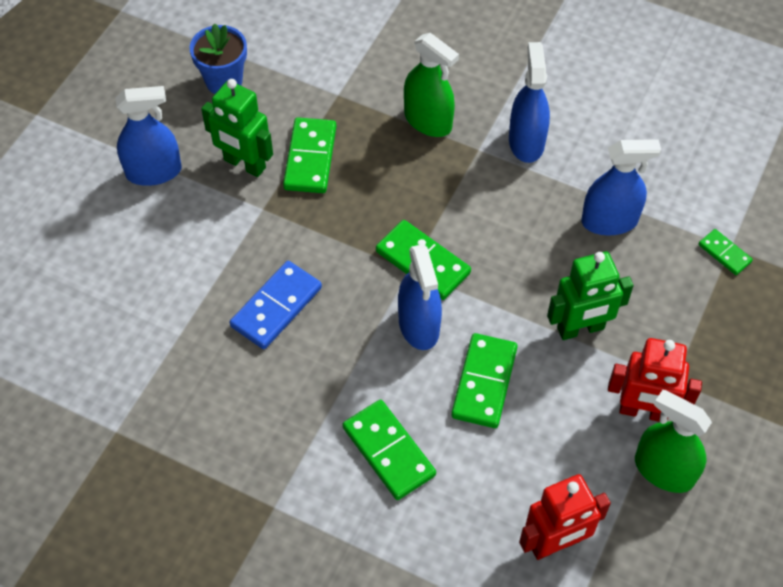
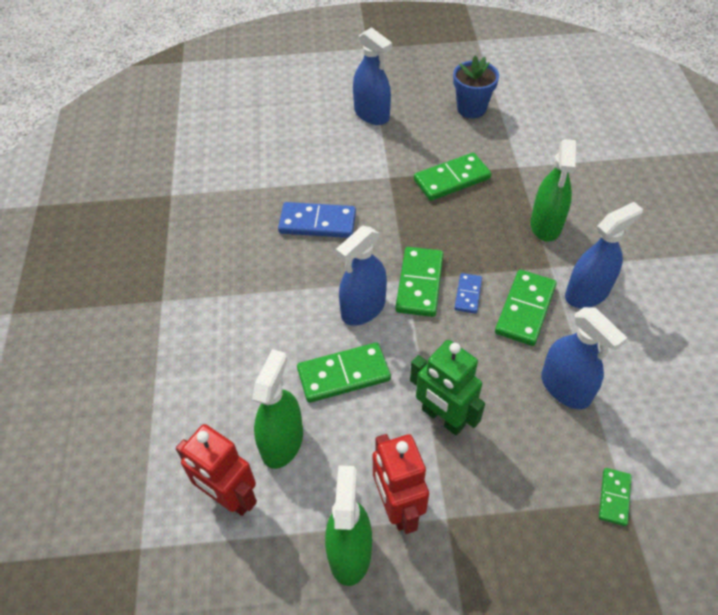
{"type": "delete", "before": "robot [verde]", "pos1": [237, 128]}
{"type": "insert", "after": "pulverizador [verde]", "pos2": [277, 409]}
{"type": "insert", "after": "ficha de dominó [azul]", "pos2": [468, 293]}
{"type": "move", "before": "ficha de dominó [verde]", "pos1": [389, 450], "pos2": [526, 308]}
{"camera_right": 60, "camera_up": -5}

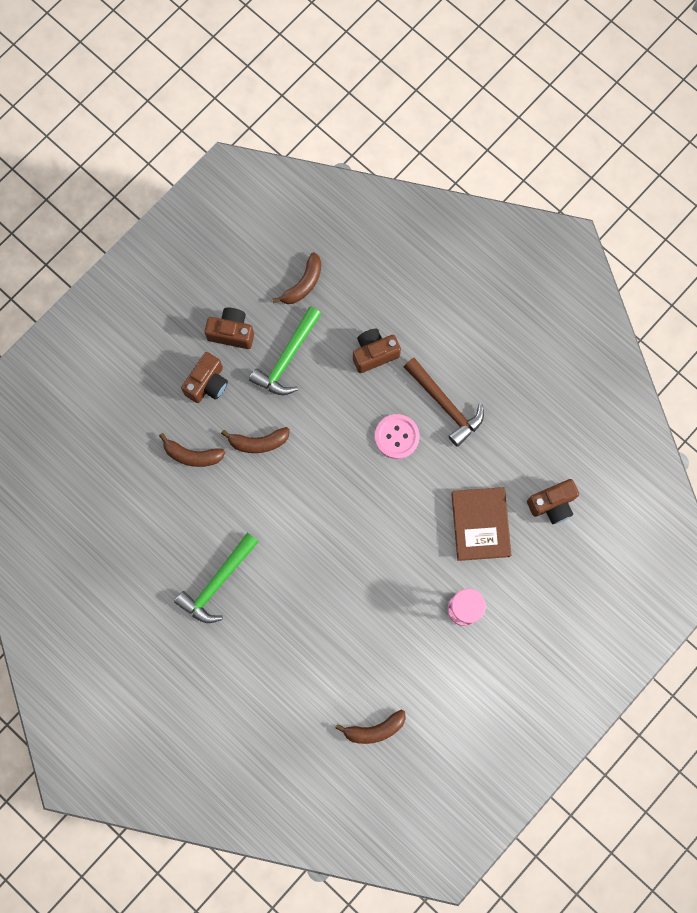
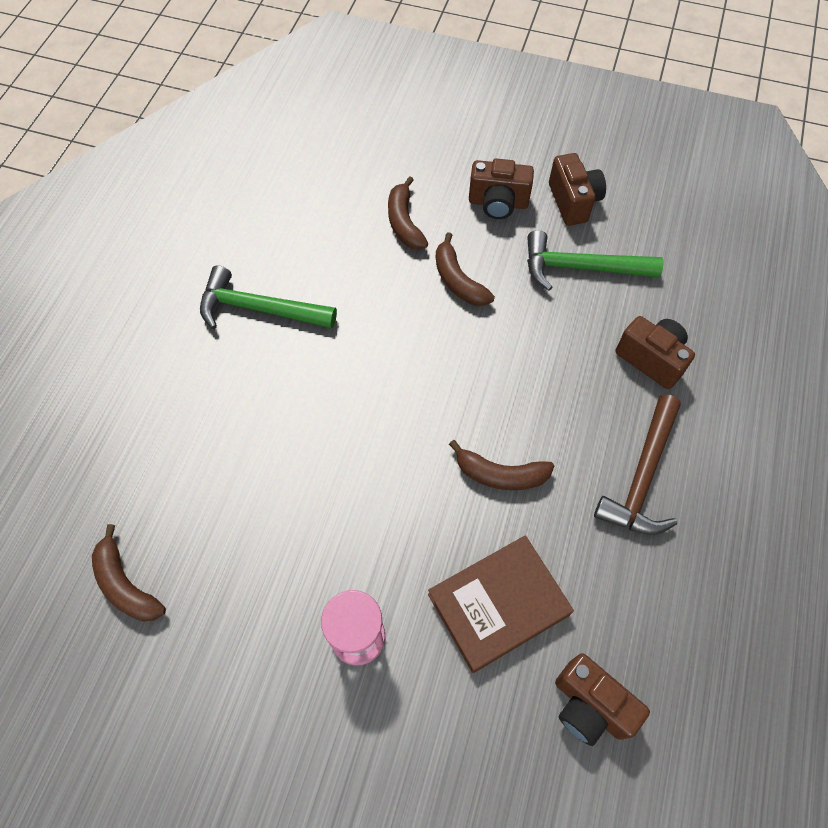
{"type": "delete", "before": "botón [rosa]", "pos1": [397, 436]}
{"type": "move", "before": "plátano [marrón]", "pos1": [296, 278], "pos2": [501, 465]}
{"camera_right": 65, "camera_up": -15}

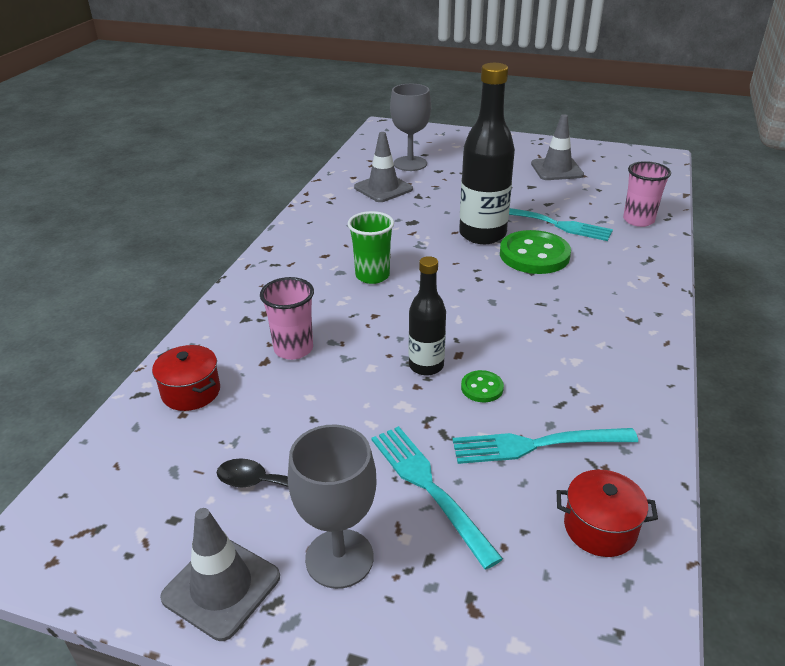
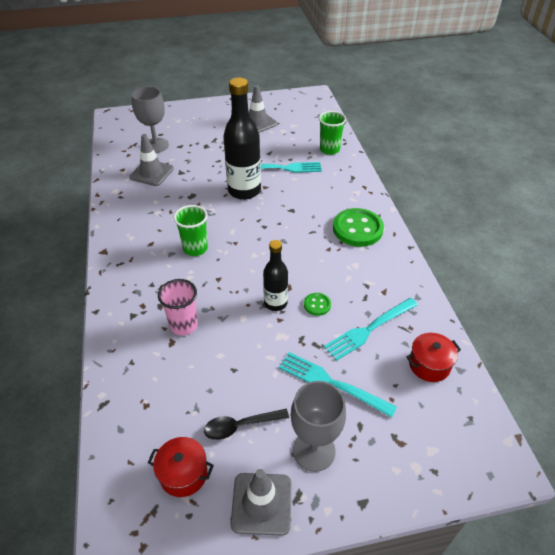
{"type": "move", "before": "olla [rojo]", "pos1": [186, 378], "pos2": [180, 467]}
{"type": "move", "before": "botón [verde]", "pos1": [535, 252], "pos2": [358, 227]}
{"type": "recolor", "before": "vaso [rosa]", "after": "vaso [verde]", "pos1": [647, 194], "pos2": [332, 133]}
{"camera_right": -30, "camera_up": 10}

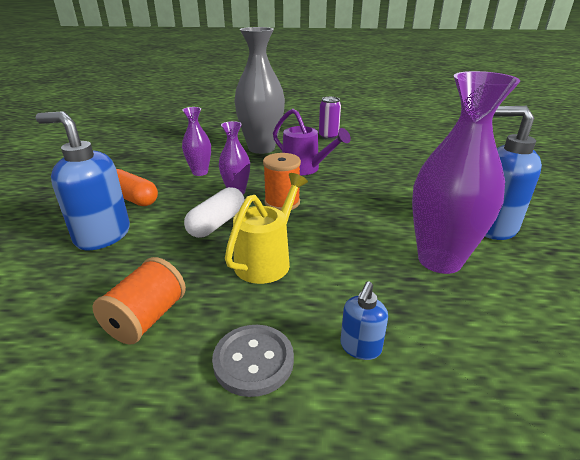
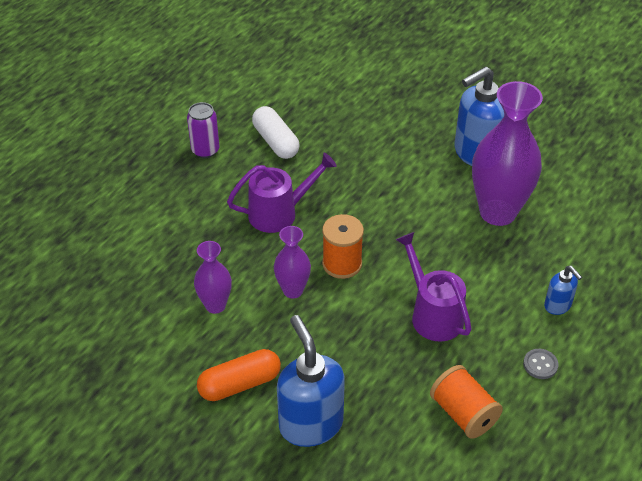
{"type": "delete", "before": "florero [gris]", "pos1": [260, 90]}
{"type": "move", "before": "cápsula [blanco]", "pos1": [214, 212], "pos2": [275, 132]}
{"type": "recolor", "before": "regadera [amarillo]", "after": "regadera [morado]", "pos1": [266, 228], "pos2": [434, 286]}
{"type": "rotate", "before": "dispensador de jabón [azul]", "pos1": [83, 181], "pos2": [311, 381], "turn": 105}
{"type": "resize", "before": "botón [gris]", "pos1": [253, 361], "pos2": [541, 364], "scale": 0.59}
{"camera_right": -60, "camera_up": 15}

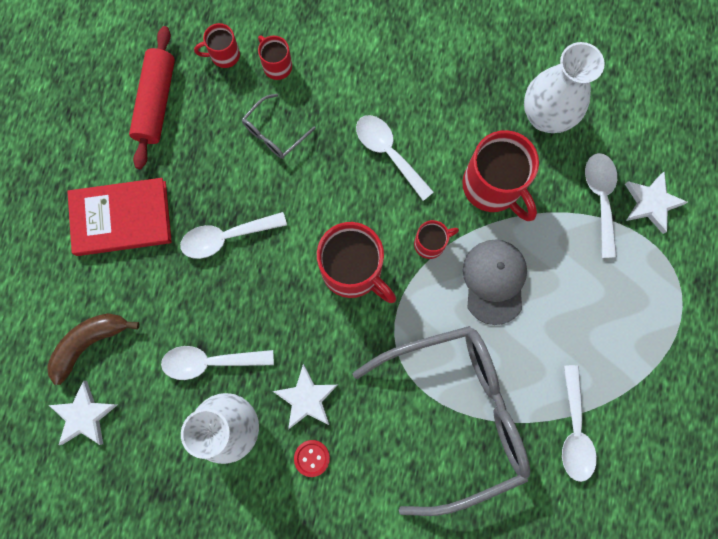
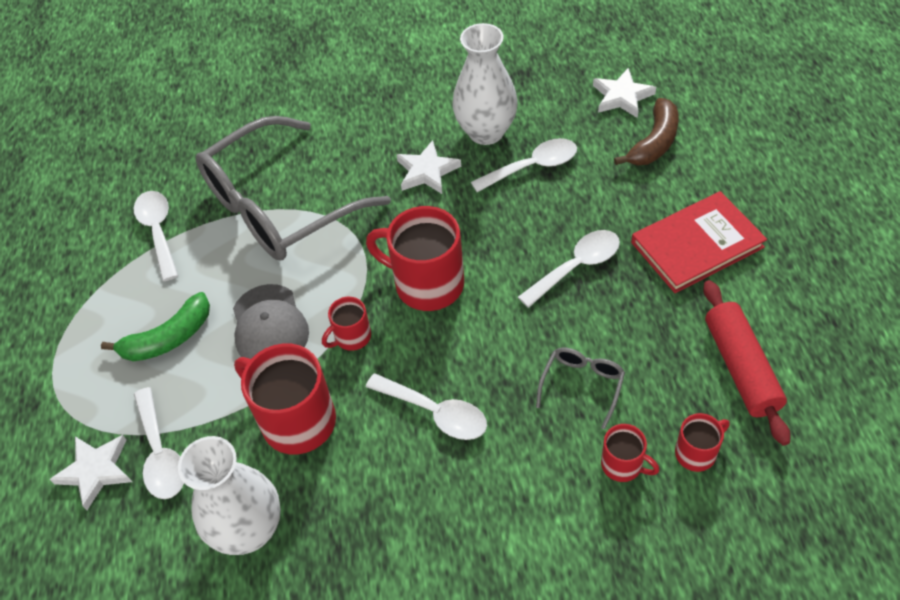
{"type": "delete", "before": "botón [rojo]", "pos1": [312, 458]}
{"type": "insert", "after": "plátano [verde]", "pos2": [155, 326]}
{"camera_right": 165, "camera_up": -25}

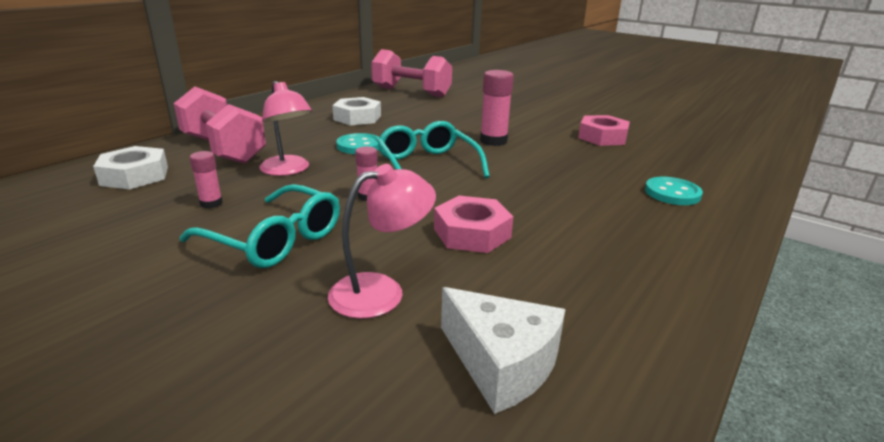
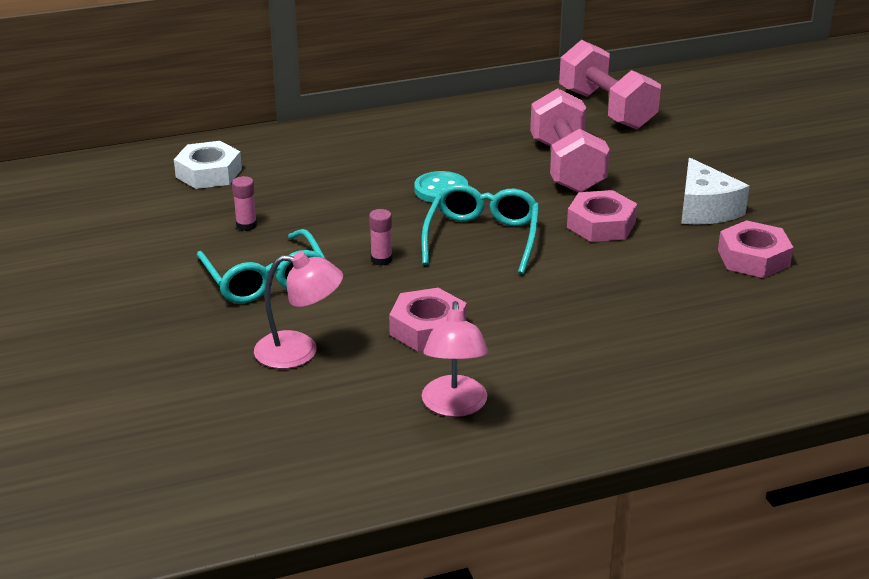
{"type": "delete", "before": "tuerca [blanco]", "pos1": [356, 111]}
{"type": "delete", "before": "botón [turquesa]", "pos1": [674, 191]}
{"type": "move", "before": "mancuerna [rosa]", "pos1": [220, 125], "pos2": [570, 140]}
{"type": "move", "before": "lámpara [rosa]", "pos1": [285, 128], "pos2": [455, 359]}
{"type": "move", "before": "queso [blanco]", "pos1": [503, 350], "pos2": [715, 191]}
{"type": "replace", "before": "barra de pegamento [rosa]", "after": "tuerca [rosa]", "pos1": [497, 108], "pos2": [602, 216]}
{"camera_right": 35, "camera_up": 5}

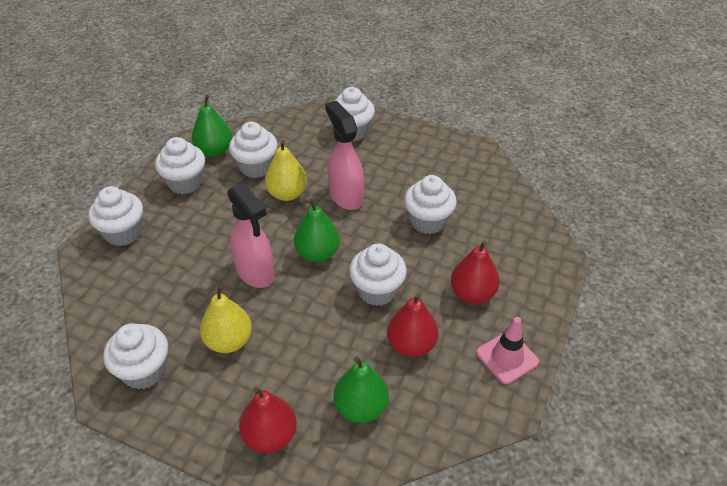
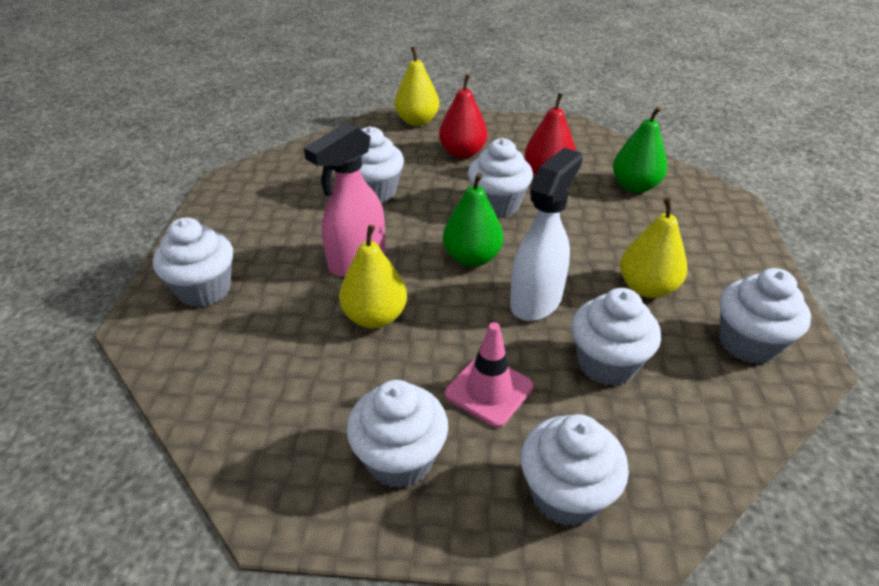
{"type": "delete", "before": "pera [verde]", "pos1": [212, 126]}
{"type": "delete", "before": "pera [rojo]", "pos1": [268, 420]}
{"type": "insert", "after": "pera [amarillo]", "pos2": [417, 86]}
{"type": "move", "before": "magdalena [blanco]", "pos1": [253, 150], "pos2": [616, 337]}
{"type": "move", "before": "cono de tráfico [rosa]", "pos1": [507, 350], "pos2": [489, 375]}
{"type": "recolor", "before": "pulverizador [rosa]", "after": "pulverizador [blanco]", "pos1": [251, 235], "pos2": [546, 234]}
{"camera_right": -110, "camera_up": -5}

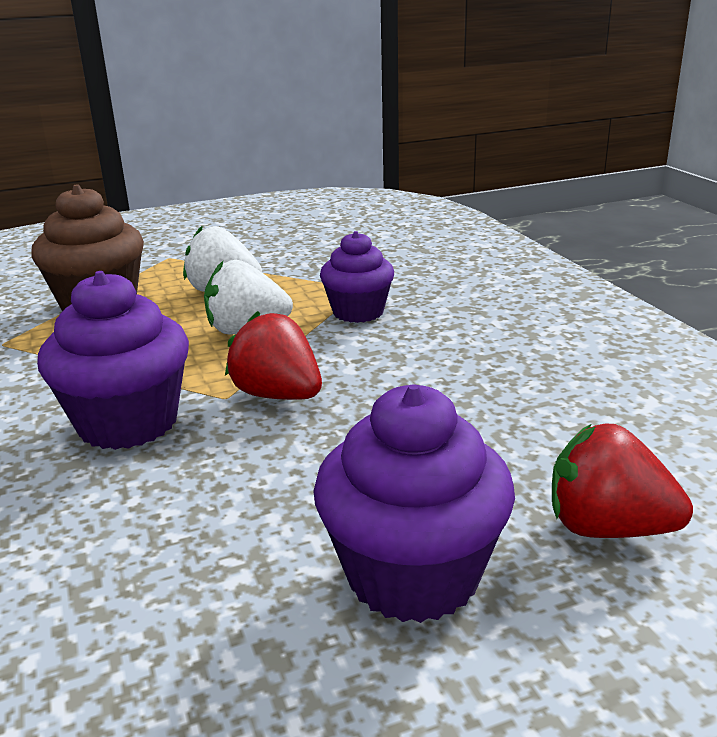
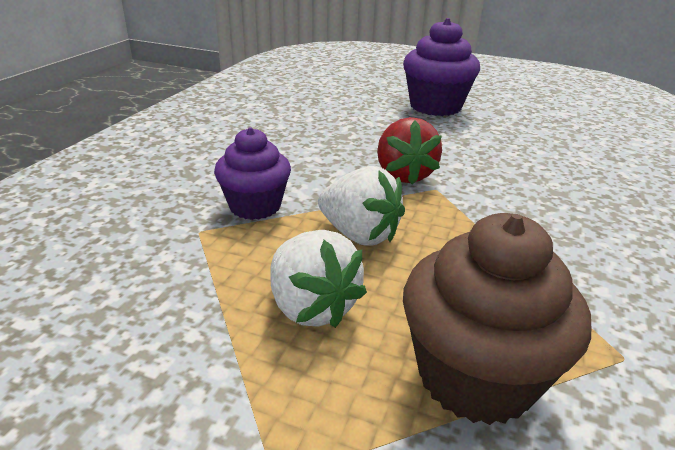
{"type": "delete", "before": "magdalena [morado]", "pos1": [113, 360]}
{"type": "delete", "before": "fresa [rojo]", "pos1": [622, 480]}
{"camera_right": -140, "camera_up": 5}

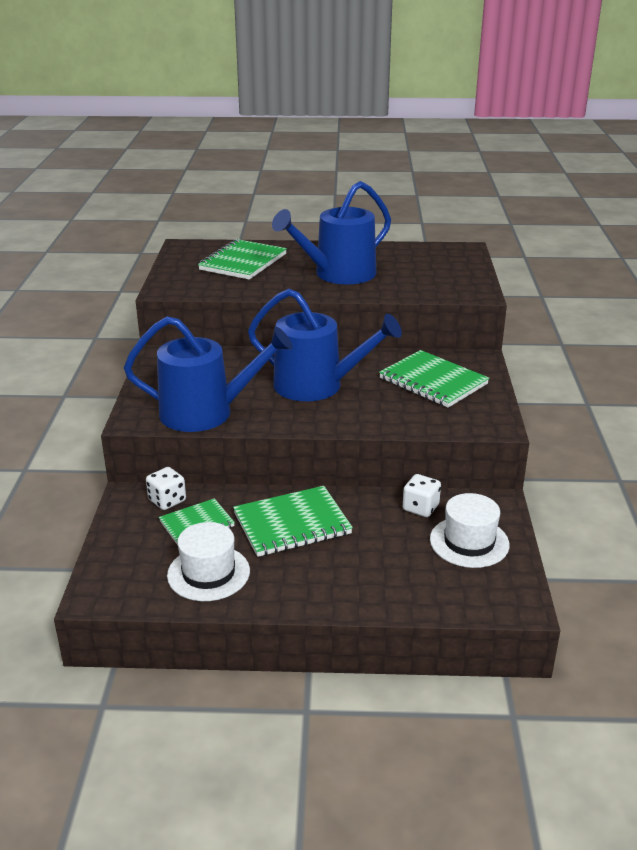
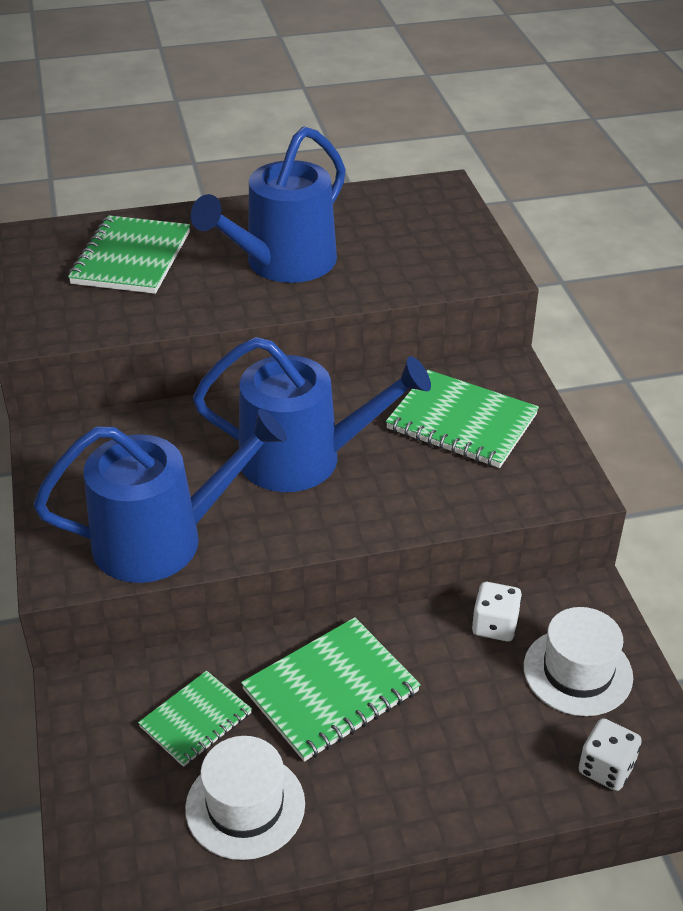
{"type": "move", "before": "dado [blanco]", "pos1": [166, 488], "pos2": [610, 754]}
{"camera_right": -15, "camera_up": 10}

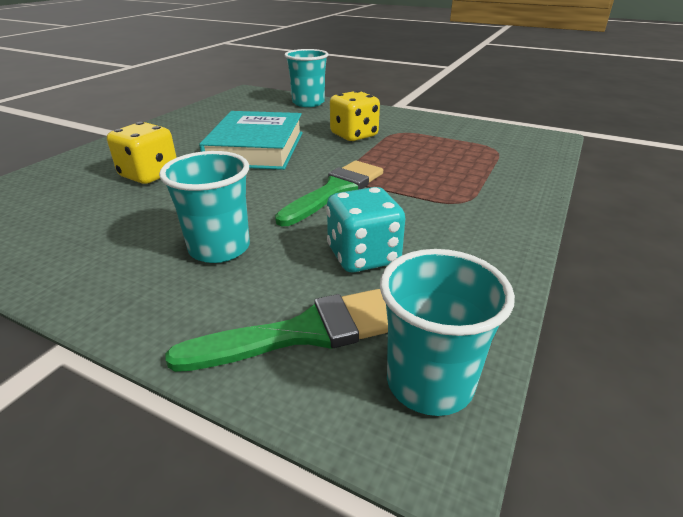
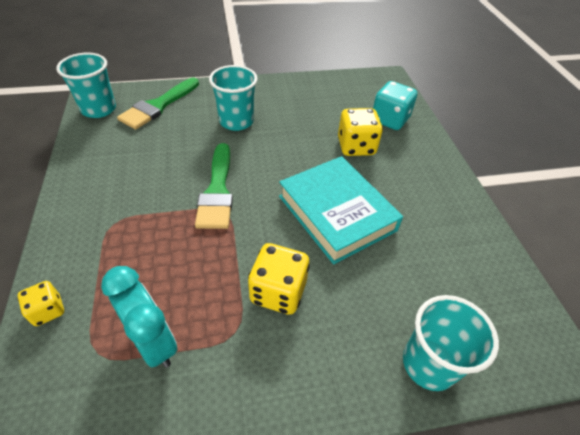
{"type": "insert", "after": "dado [amarillo]", "pos2": [41, 303]}
{"type": "insert", "after": "despertador [turquesa]", "pos2": [139, 317]}
{"type": "move", "before": "dado [turquesa]", "pos1": [365, 229], "pos2": [395, 105]}
{"camera_right": 140, "camera_up": 15}

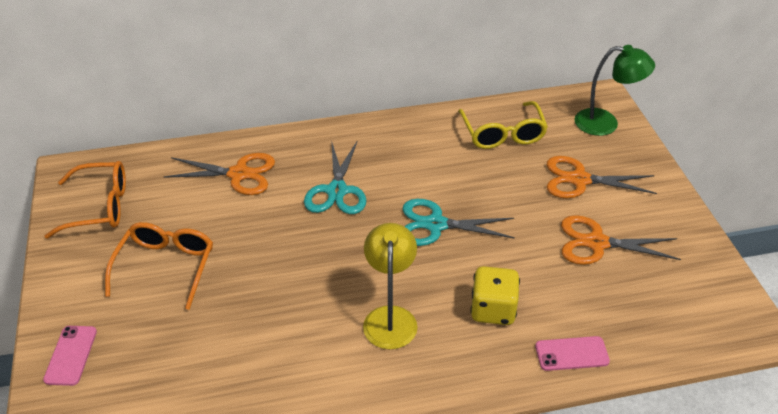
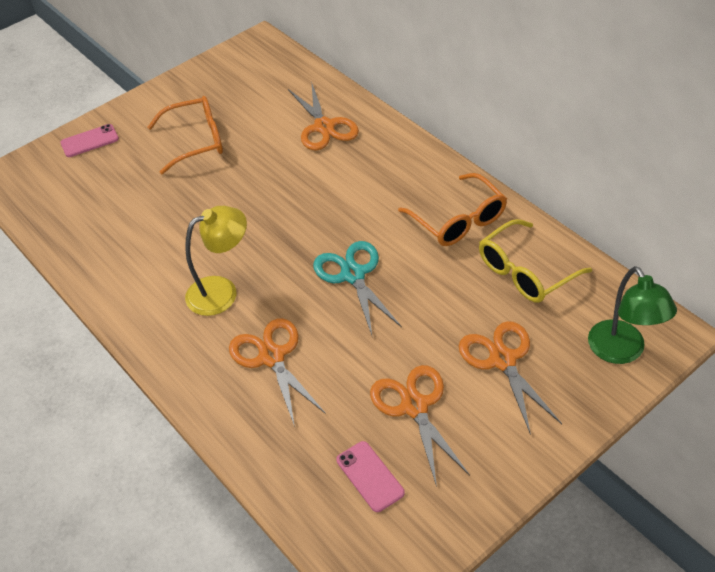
{"type": "delete", "before": "tijeras [turquesa]", "pos1": [335, 177]}
{"type": "move", "before": "gafas [naranja]", "pos1": [85, 200], "pos2": [452, 209]}
{"type": "move", "before": "móvil [rosa]", "pos1": [572, 353], "pos2": [370, 476]}
{"type": "replace", "before": "dado [amarillo]", "after": "tijeras [naranja]", "pos1": [495, 295], "pos2": [277, 372]}
{"camera_right": 65, "camera_up": 5}

